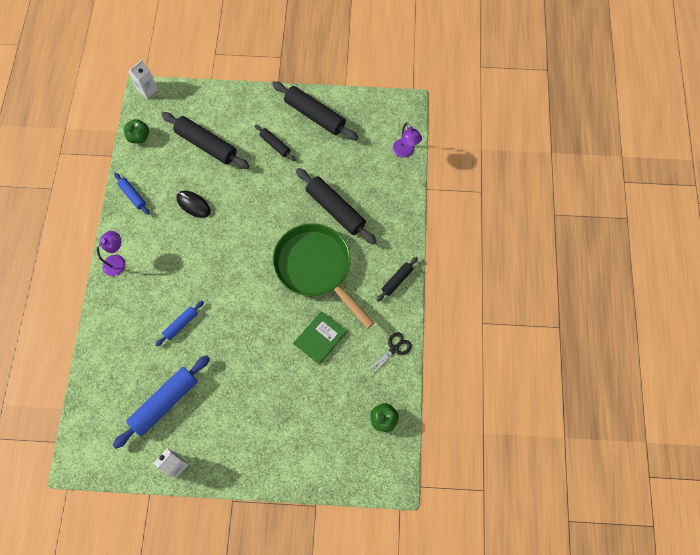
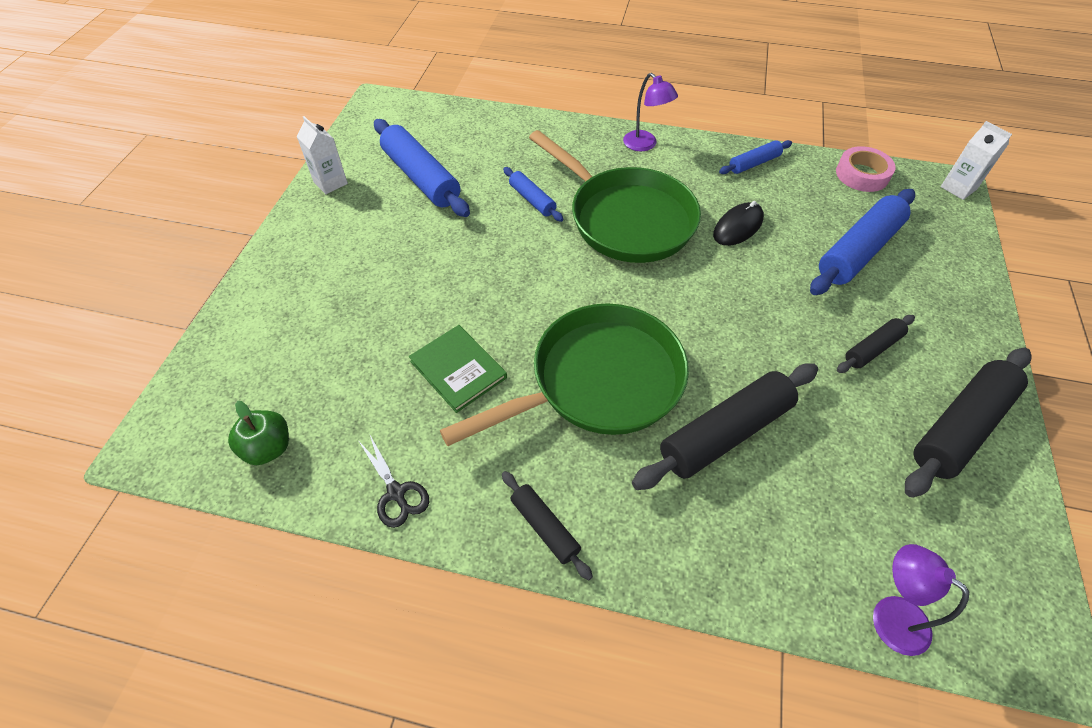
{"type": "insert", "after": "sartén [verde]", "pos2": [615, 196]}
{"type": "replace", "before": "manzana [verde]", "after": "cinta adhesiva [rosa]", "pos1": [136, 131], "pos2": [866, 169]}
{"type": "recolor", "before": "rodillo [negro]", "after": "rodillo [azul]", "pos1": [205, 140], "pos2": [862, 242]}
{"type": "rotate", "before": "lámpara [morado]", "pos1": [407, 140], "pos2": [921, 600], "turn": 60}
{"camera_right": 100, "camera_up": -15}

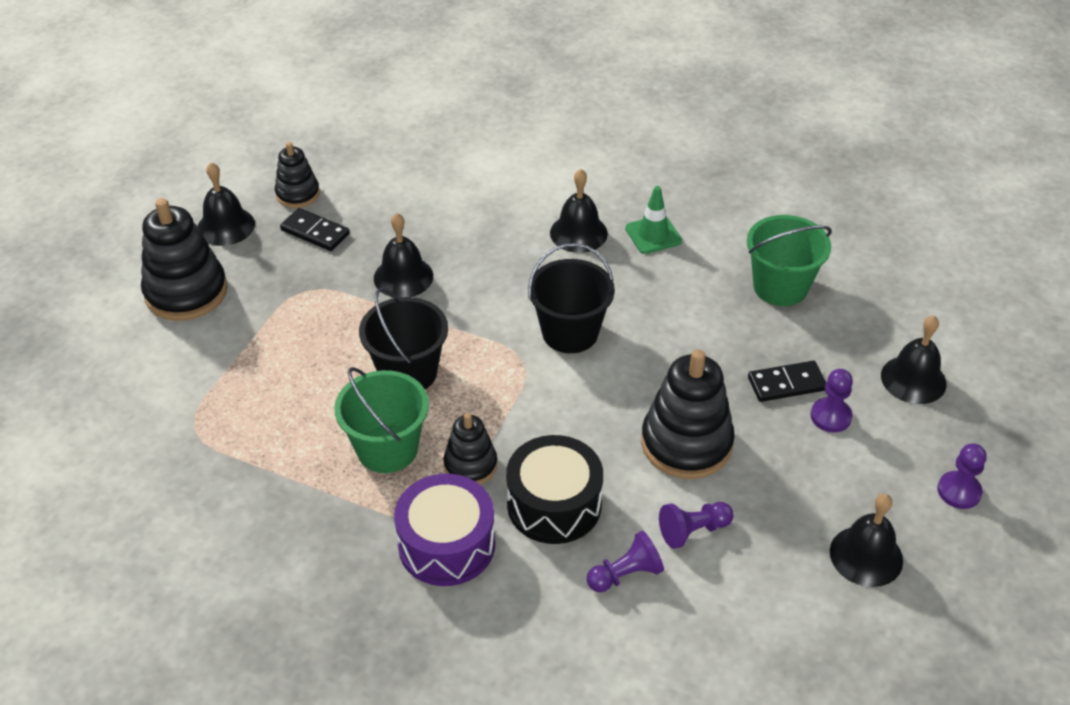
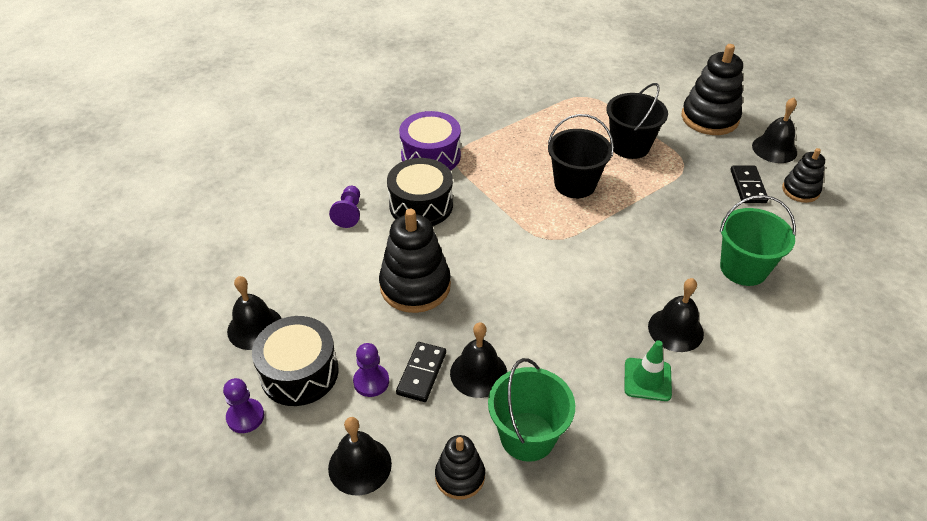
{"type": "delete", "before": "peón [morado]", "pos1": [696, 525]}
{"type": "insert", "after": "tambor [negro]", "pos2": [295, 361]}
{"type": "move", "before": "balde [verde]", "pos1": [381, 420], "pos2": [758, 240]}
{"type": "move", "before": "campana [negro]", "pos1": [403, 255], "pos2": [478, 360]}
{"type": "move", "before": "juguete apilable [negro]", "pos1": [470, 448], "pos2": [460, 467]}
{"type": "move", "before": "balde [negro]", "pos1": [571, 298], "pos2": [637, 121]}
{"type": "rotate", "before": "ficha de dominó [negro]", "pos1": [315, 229], "pos2": [749, 184], "turn": -60}
{"camera_right": 120, "camera_up": 0}

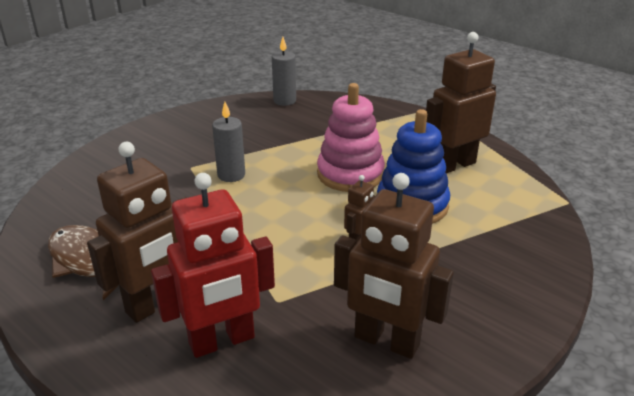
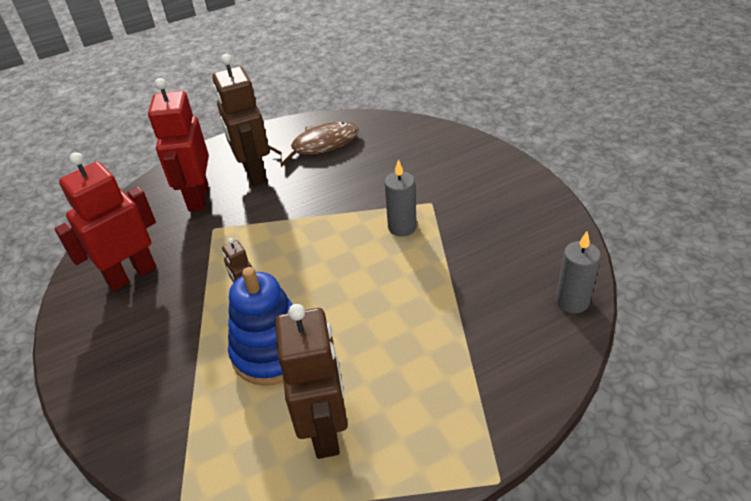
{"type": "delete", "before": "juguete apilable [rosa]", "pos1": [351, 137]}
{"type": "recolor", "before": "robot [marrón]", "after": "robot [rojo]", "pos1": [394, 266], "pos2": [105, 221]}
{"camera_right": 115, "camera_up": 10}

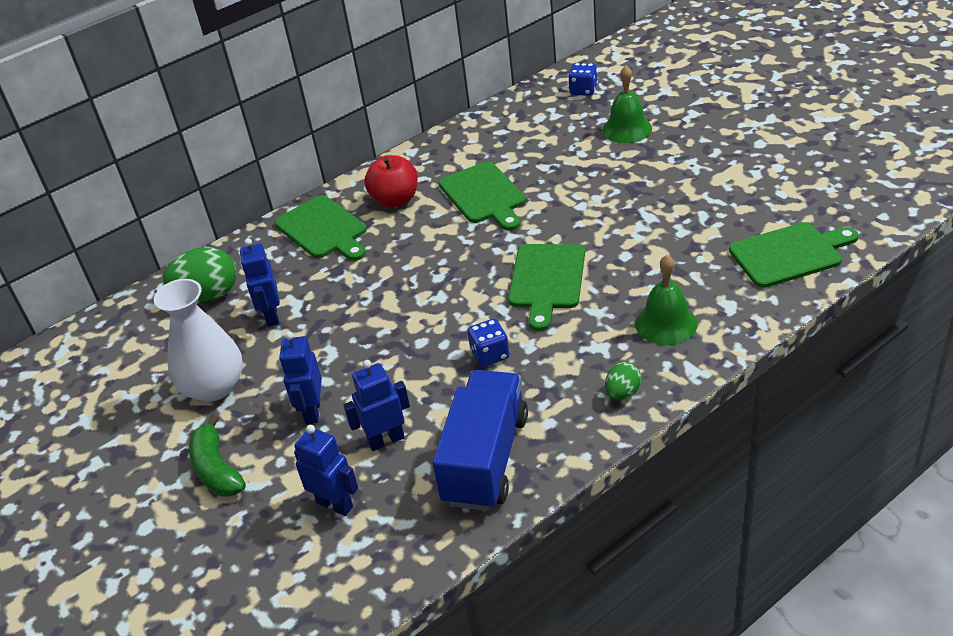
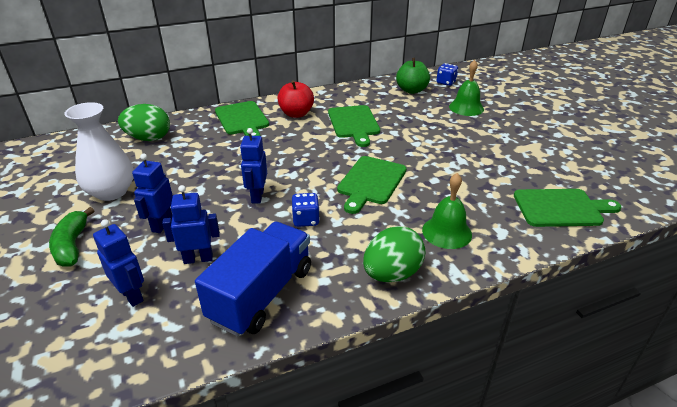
{"type": "insert", "after": "manzana [verde]", "pos2": [413, 76]}
{"type": "move", "before": "robot [azul]", "pos1": [260, 282], "pos2": [253, 166]}
{"type": "resize", "before": "huevo [verde]", "pos1": [623, 381], "pos2": [394, 254], "scale": 1.85}
{"camera_right": 10, "camera_up": -5}

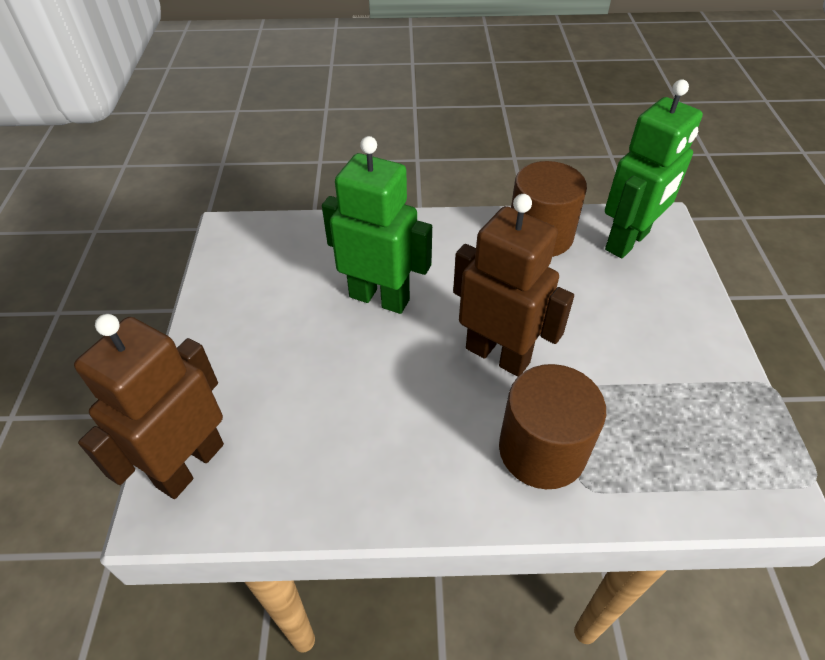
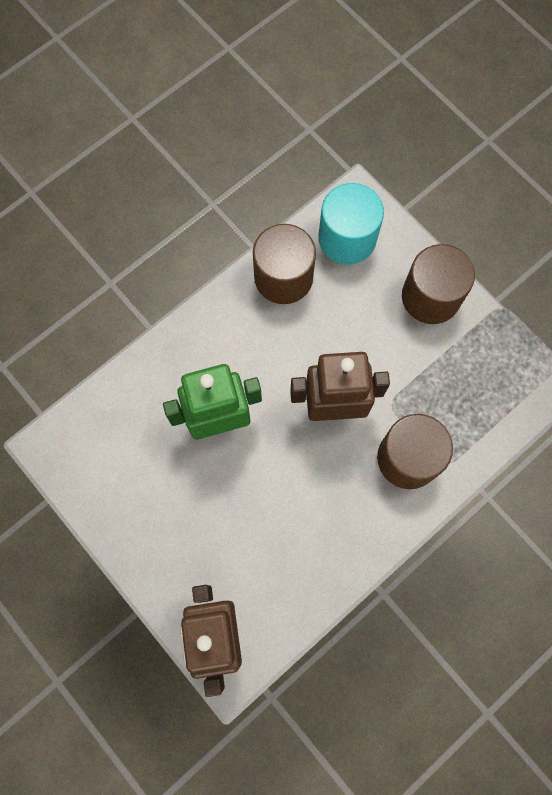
{"type": "insert", "after": "cilindro [marrón]", "pos2": [438, 284]}
{"type": "replace", "before": "robot [verde]", "after": "cilindro [turquesa]", "pos1": [654, 168], "pos2": [351, 224]}
{"camera_right": -40, "camera_up": 25}

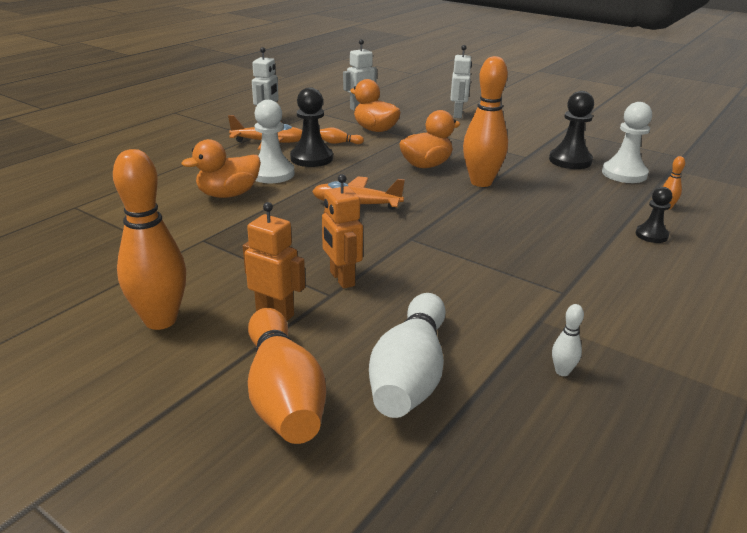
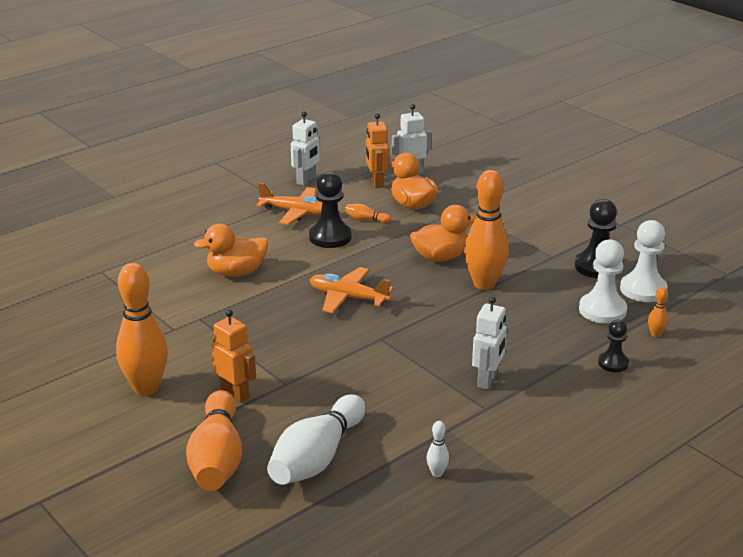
{"type": "move", "before": "peón [blanco]", "pos1": [274, 141], "pos2": [603, 281]}
{"type": "move", "before": "robot [naranja]", "pos1": [342, 231], "pos2": [377, 150]}
{"type": "move", "before": "robot [blanco]", "pos1": [461, 81], "pos2": [489, 343]}
{"camera_right": 15, "camera_up": 0}

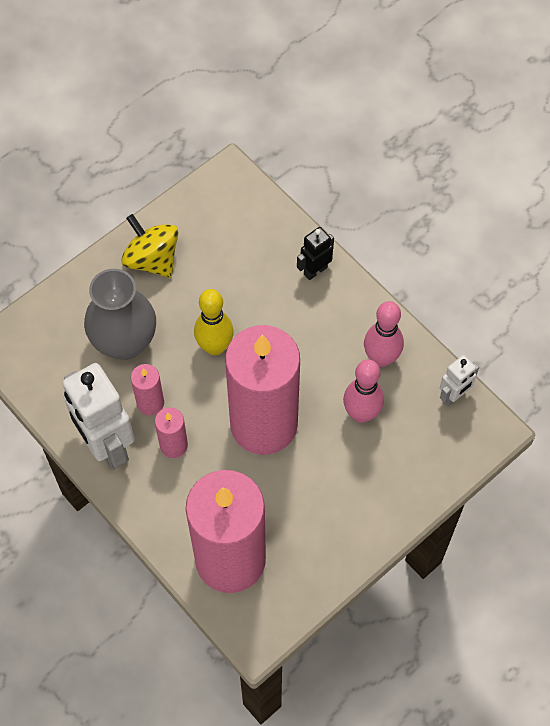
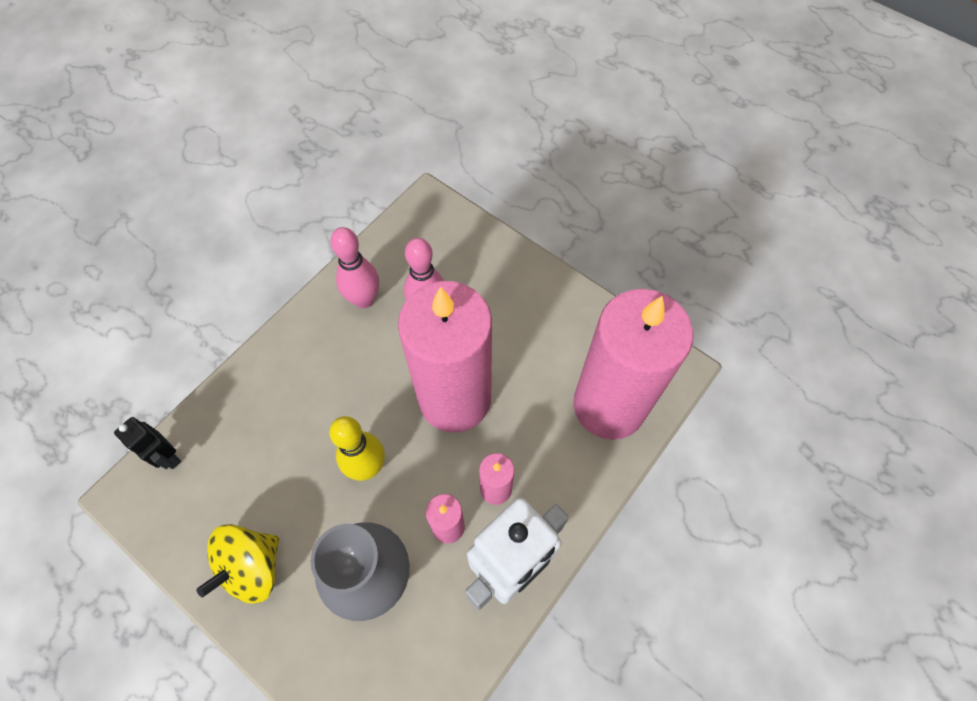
{"type": "delete", "before": "robot [blanco]", "pos1": [459, 380]}
{"type": "move", "before": "robot [negro]", "pos1": [315, 253], "pos2": [147, 443]}
{"camera_right": -100, "camera_up": 0}

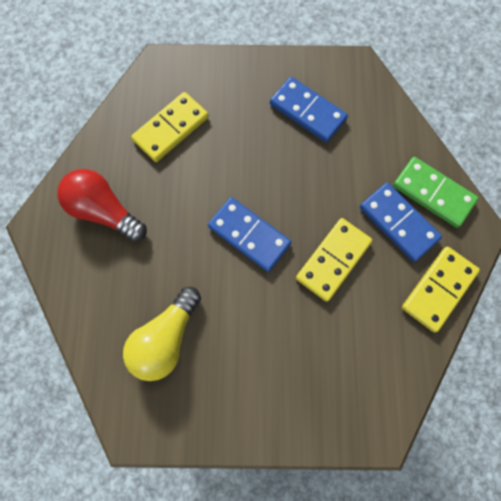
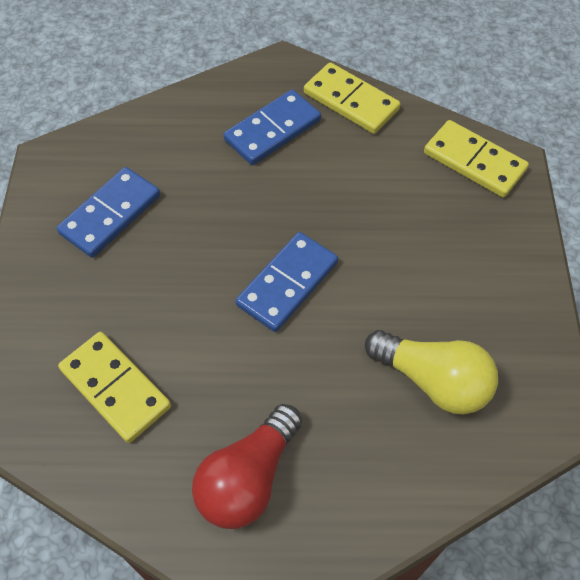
{"type": "delete", "before": "ficha de dominó [verde]", "pos1": [436, 192]}
{"type": "move", "before": "ficha de dominó [amarillo]", "pos1": [334, 260], "pos2": [476, 159]}
{"camera_right": -90, "camera_up": -15}

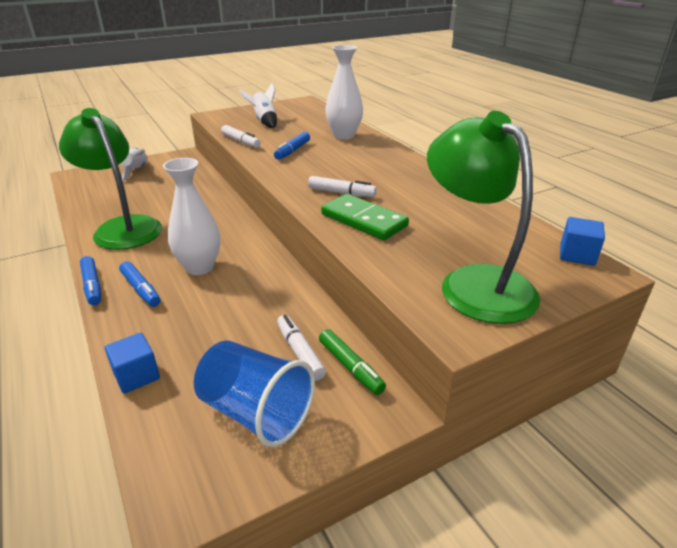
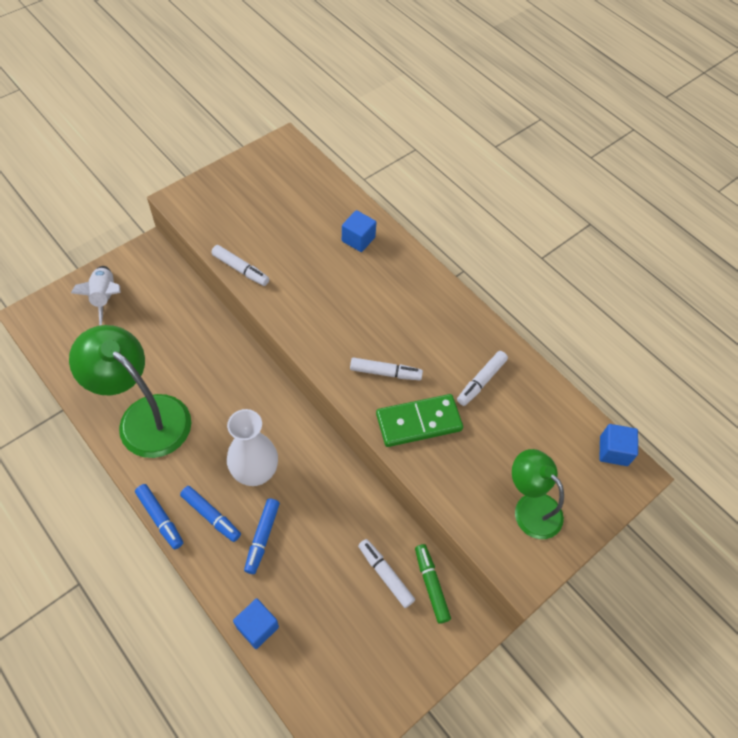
{"type": "delete", "before": "vaso [azul]", "pos1": [254, 393]}
{"type": "delete", "before": "cohete [blanco]", "pos1": [258, 105]}
{"type": "insert", "after": "rotulador [blanco]", "pos2": [482, 378]}
{"type": "move", "before": "rotulador [azul]", "pos1": [292, 146], "pos2": [262, 536]}
{"type": "replace", "before": "florero [blanco]", "after": "cubo [azul]", "pos1": [344, 92], "pos2": [359, 231]}
{"type": "rotate", "before": "rotulador [verde]", "pos1": [352, 362], "pos2": [433, 584], "turn": -150}
{"type": "rotate", "before": "ficha de dominó [verde]", "pos1": [365, 217], "pos2": [419, 420], "turn": -45}
{"type": "resize", "before": "lámpara [verde]", "pos1": [483, 217], "pos2": [538, 494], "scale": 0.61}
{"camera_right": -15, "camera_up": 25}

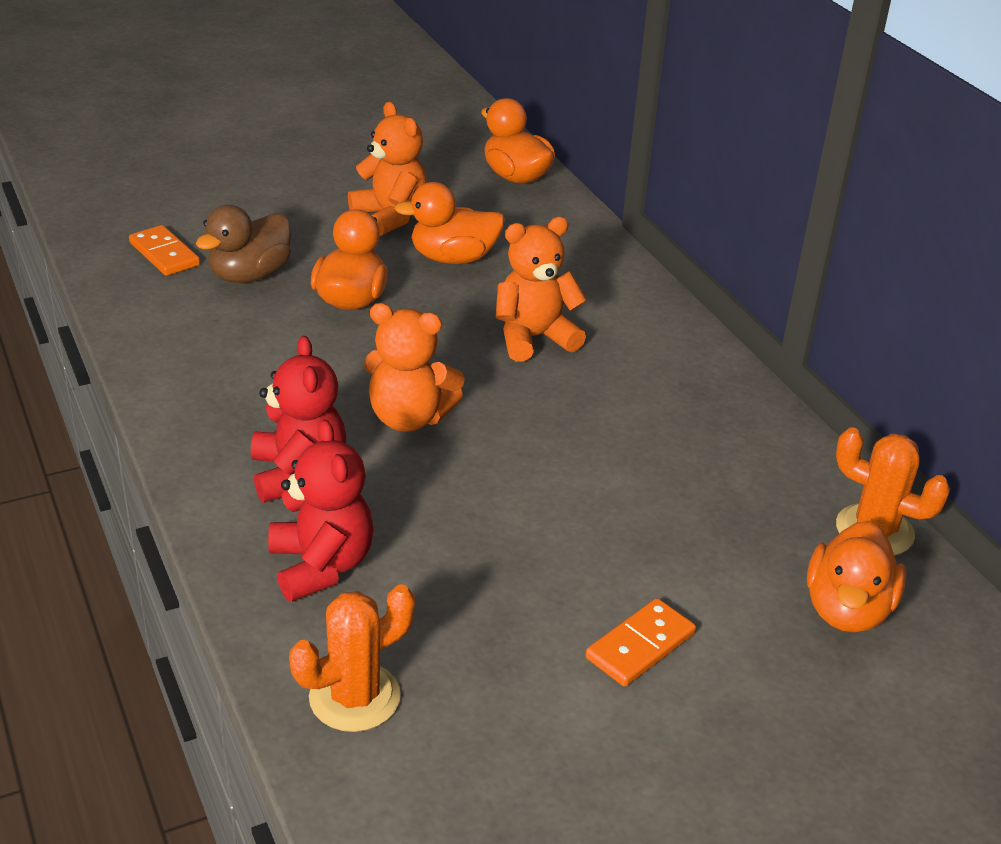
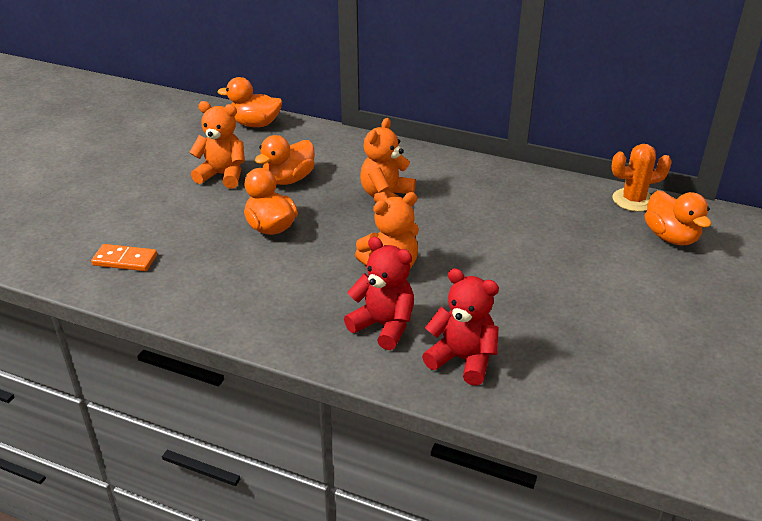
{"type": "delete", "before": "pato [marrón]", "pos1": [243, 244]}
{"type": "delete", "before": "cactus [naranja]", "pos1": [352, 658]}
{"type": "delete", "before": "ficha de dominó [naranja]", "pos1": [640, 642]}
{"camera_right": -40, "camera_up": 0}

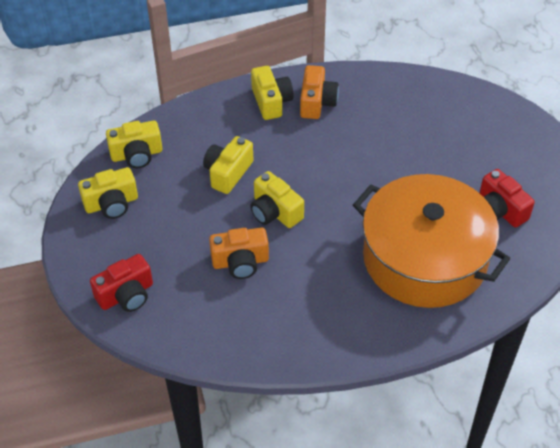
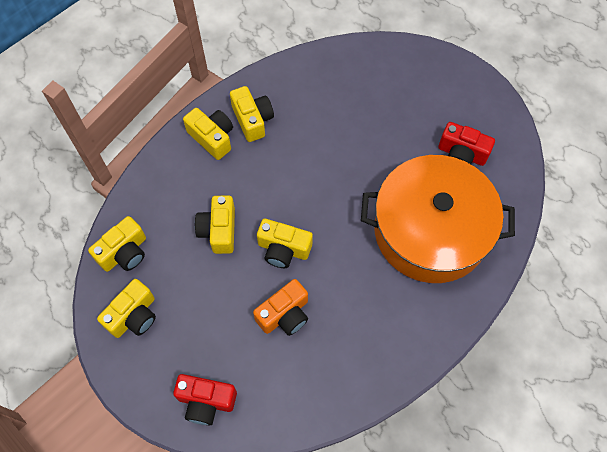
{"type": "recolor", "before": "cámara [naranja]", "after": "cámara [amarillo]", "pos1": [319, 92], "pos2": [252, 114]}
{"type": "rotate", "before": "cámara [rojo]", "pos1": [121, 283], "pos2": [205, 399], "turn": 75}
{"camera_right": -30, "camera_up": 15}

